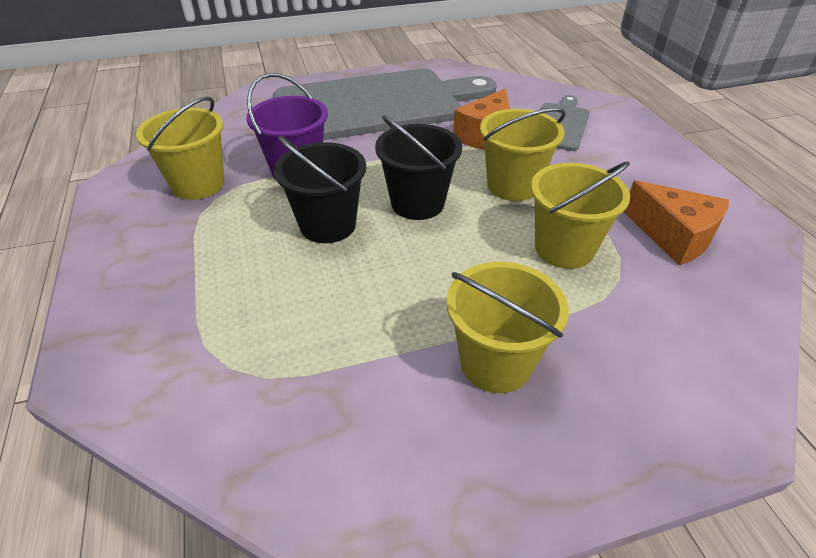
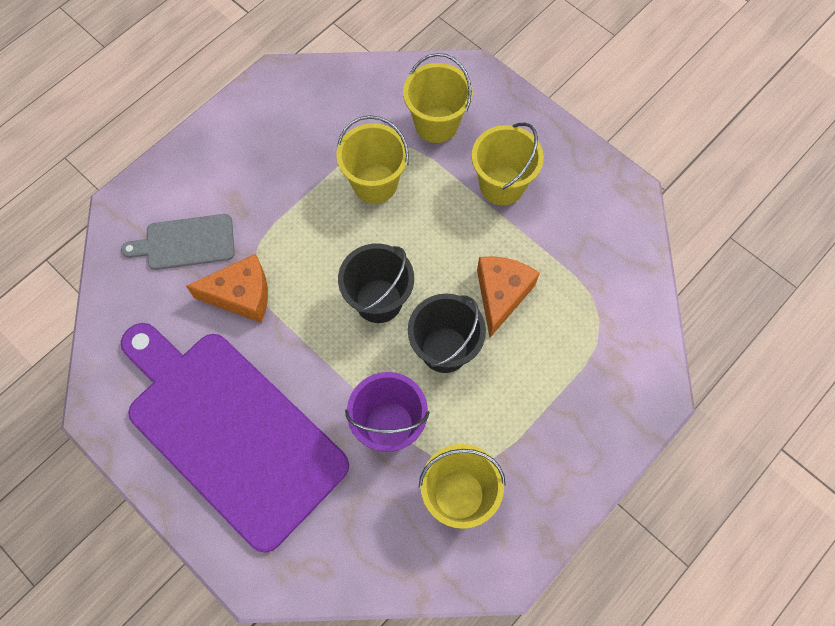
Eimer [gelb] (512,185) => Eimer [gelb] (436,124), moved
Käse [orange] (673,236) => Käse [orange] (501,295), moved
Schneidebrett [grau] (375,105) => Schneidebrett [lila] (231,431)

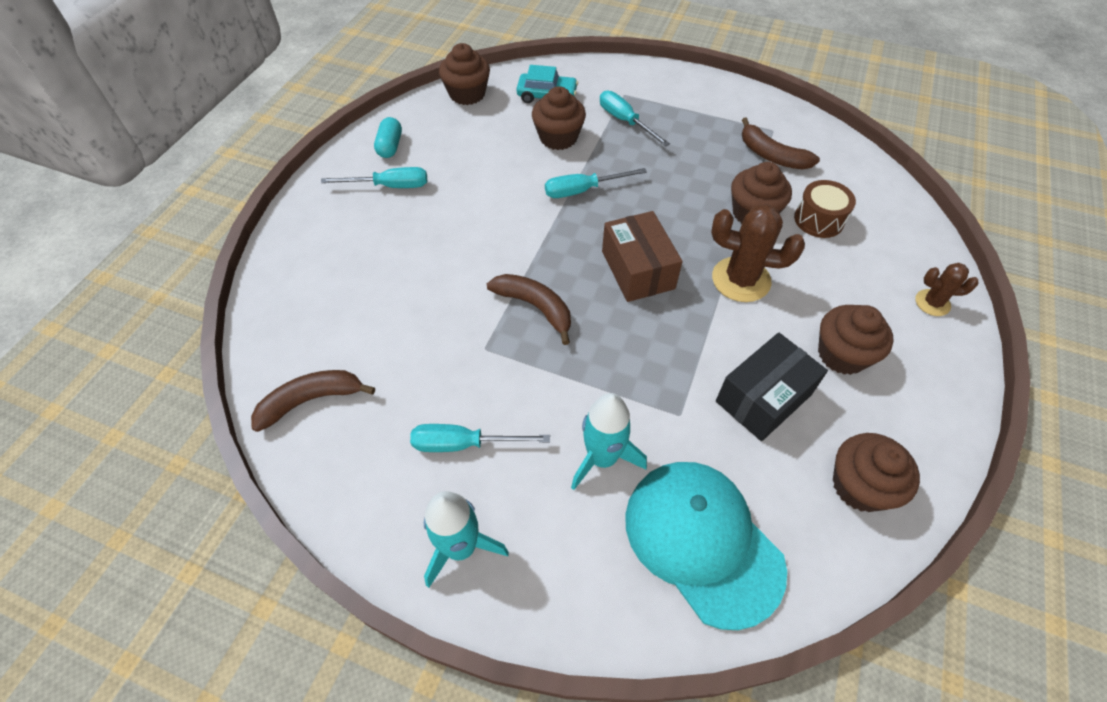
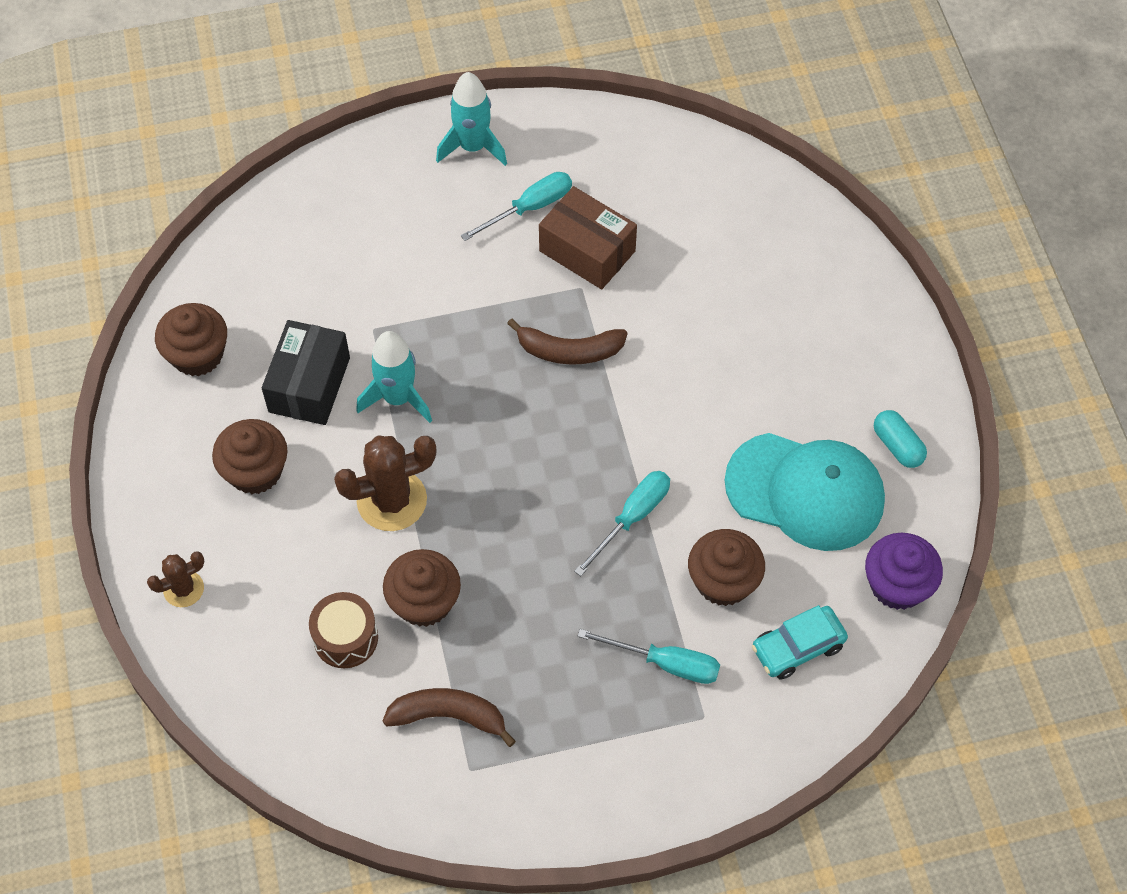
Banane [braun] (312,400) => nothing
Schraubenzieher [türkis] (390,186) => nothing
Rakete [türkis] (602,458) => Rakete [türkis] (398,398), moved
Schachtel [braun] (637,270) => Schachtel [braun] (587,251), moved
Kappe [türkis] (702,541) => Kappe [türkis] (805,491), moved
Muffin [braun] (467,94) => Muffin [lila] (897,585)

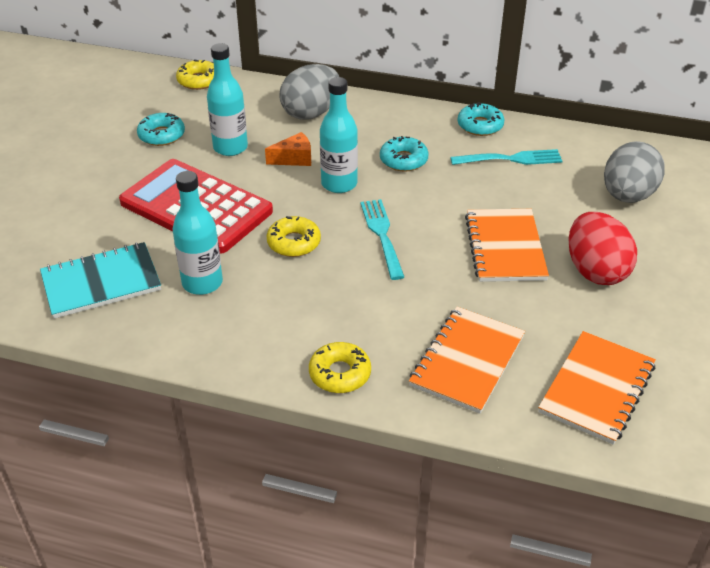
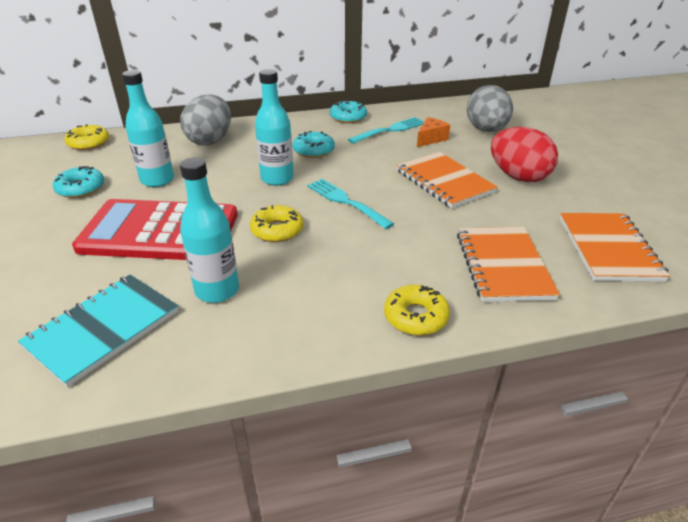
Käse [orange] (294,159) => Käse [orange] (431,139), moved

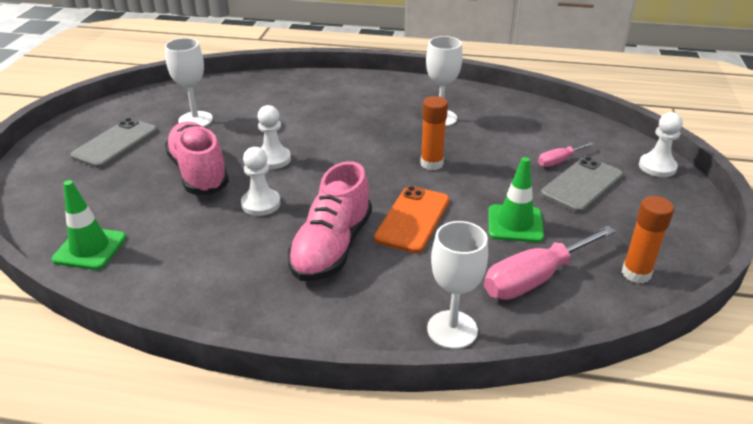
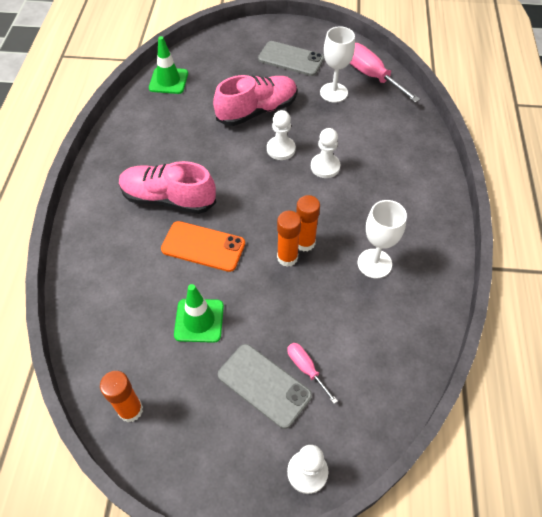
Kelch [weiß] (452,329) => nothing
nothing => Klebestift [orange] (305,243)
Bauer [weiß] (261,204) => Bauer [weiß] (325,167), moved
Schraubenzieher [rosa] (535,278) => Schraubenzieher [rosa] (371,75), moved

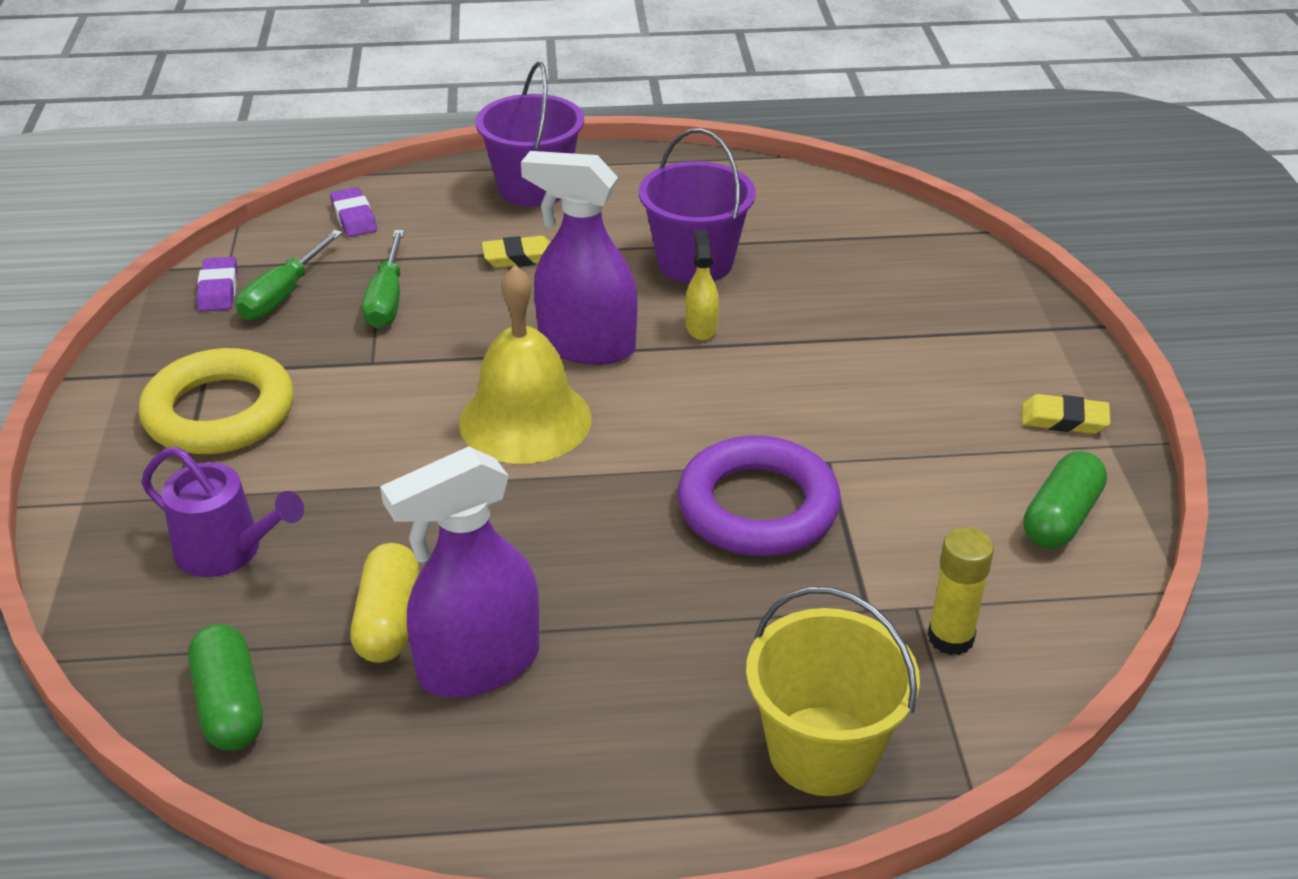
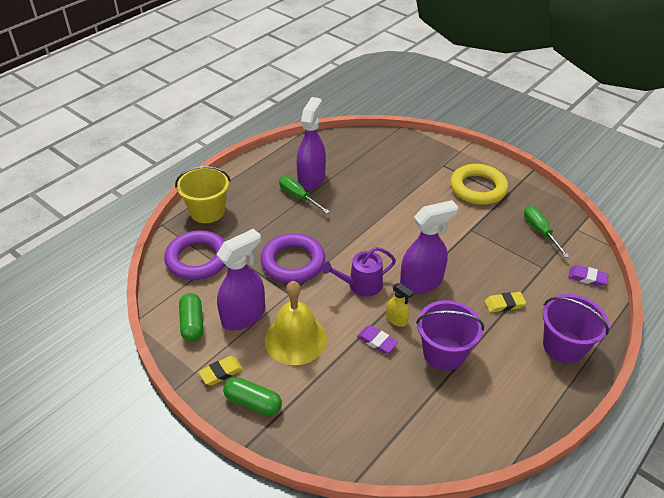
Kapsel [gelb] (388,620) => nothing
nothing => Sprühflasche [lila] (244,316)
Gießkanne [lila] (227,551) => Gießkanne [lila] (361,285), moved
Kapsel [grün] (230,705) => Kapsel [grün] (253,403), moved
Radiergummi [lila] (218,289) => Radiergummi [lila] (377,341), moved
Schraubenzieher [grün] (387,300) => Schraubenzieher [grün] (298,197), moved
Glocke [gelb] (525,420) => Glocke [gelb] (295,339), moved
Klebestift [gelb] (950,638) => Ring [lila] (198,259)
Radiergummi [gelb] (520,257) => Radiergummi [gelb] (504,304), 45 degrees clockwise

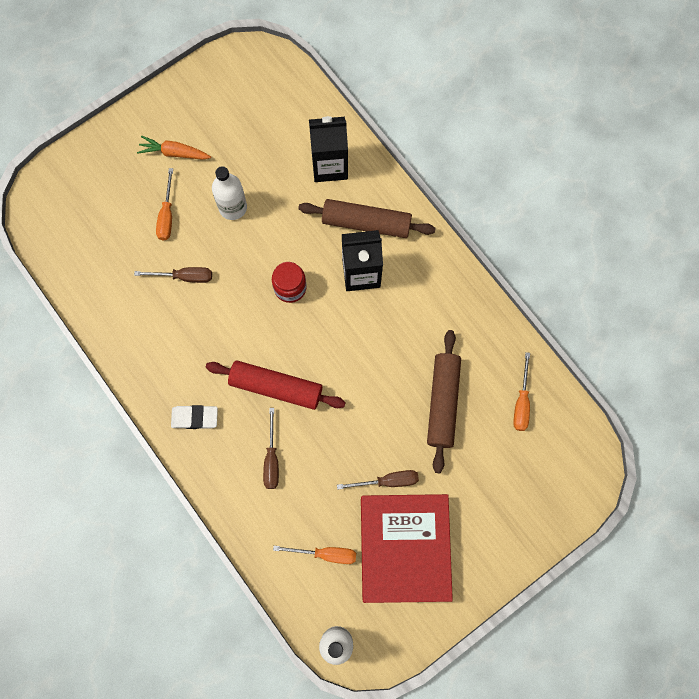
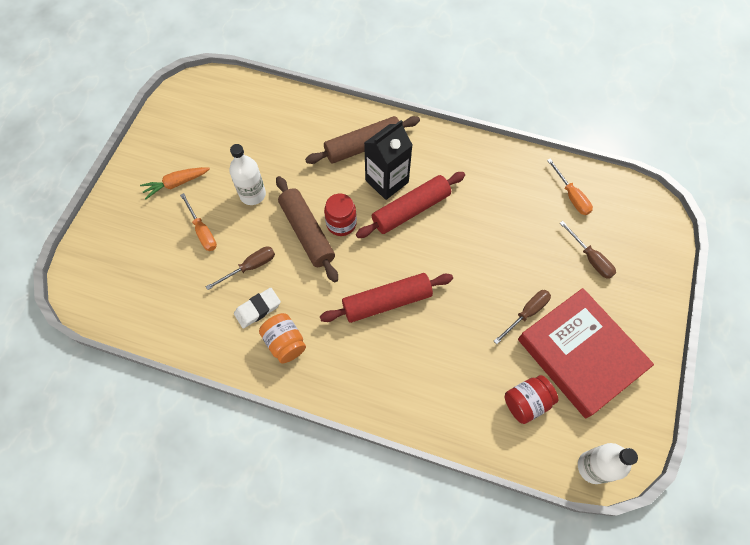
Getränkekarton [schwarz] (329,165) => nothing
nothing => Einmachglas [orange] (285,343)
nothing => Nudelholz [rot] (411,210)
Radiergummi [weiß] (195,418) => Radiergummi [weiß] (258,309), moved
Schraubenzieher [braun] (271,459) => Schraubenzieher [braun] (590,258), moved
Nudelholz [braun] (442,402) => Nudelholz [braun] (307,233), moved
Schraubenzieher [orange] (325,554) => Einmachglas [rot] (526,402)

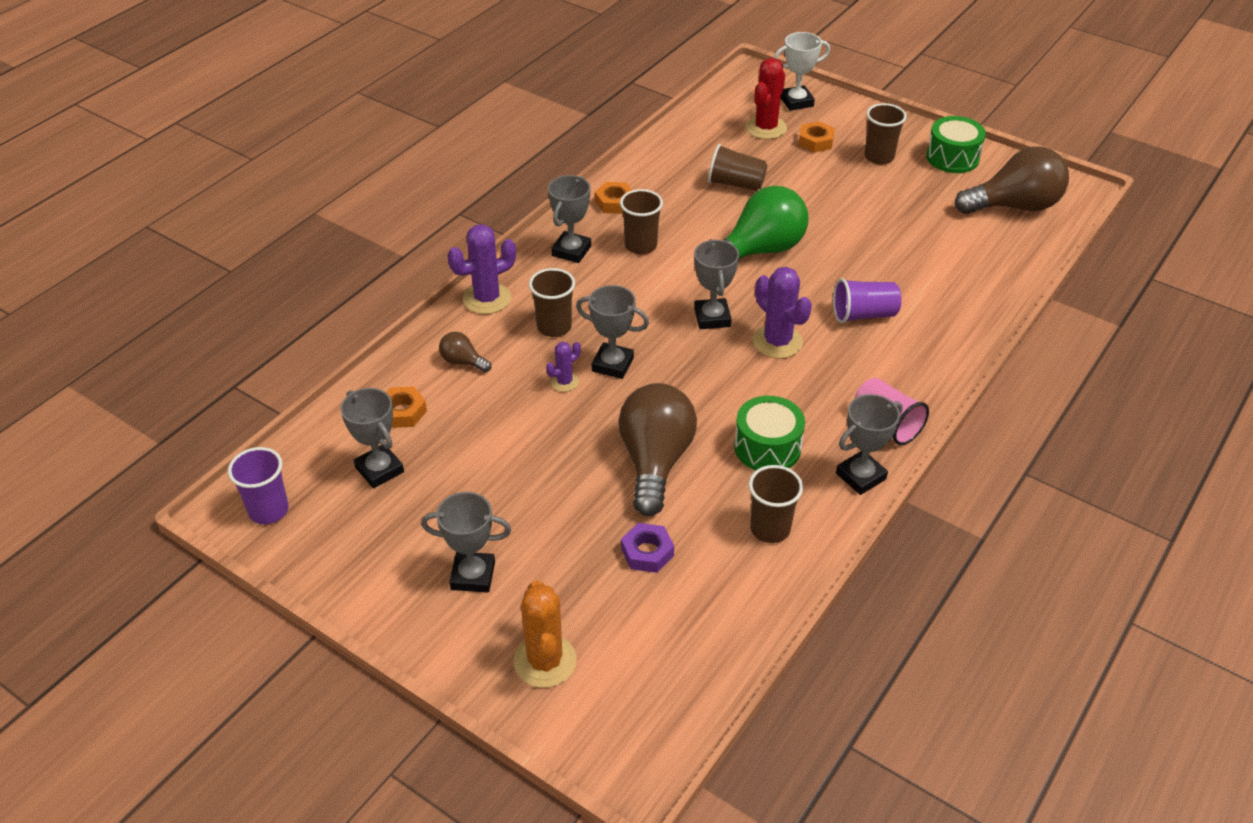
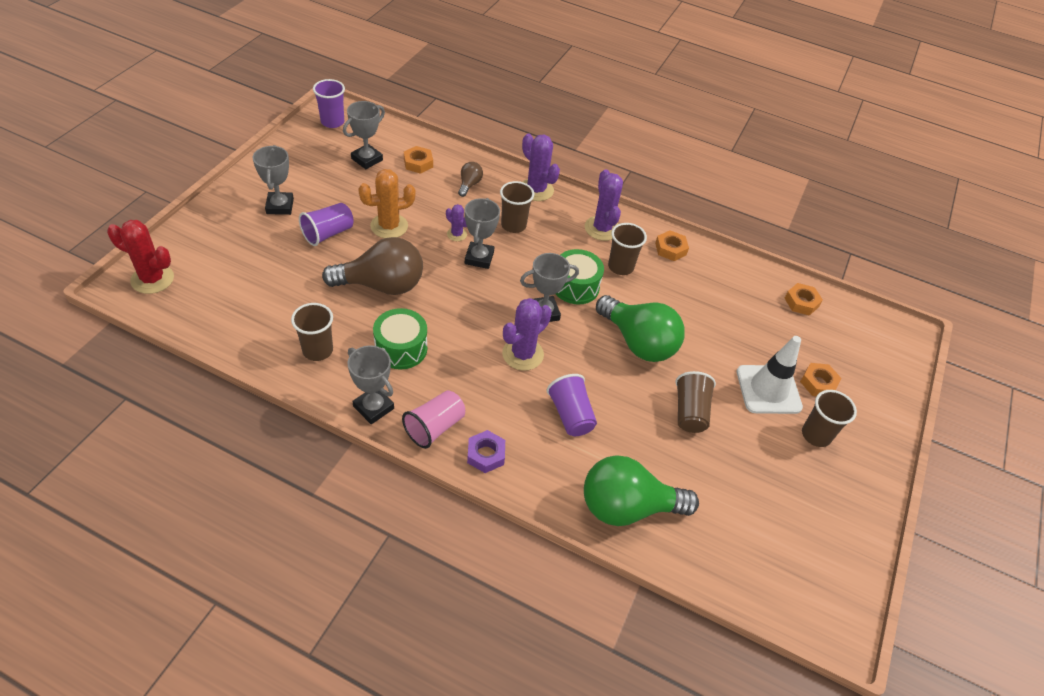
Pokal [weiß] (796,102) => nothing
Glühbirne [braun] (1014,206) => nothing
nothing => Becher [lila] (328,233)
nothing => Glühbirne [grün] (627,507)
nothing => Leitkegel [weiß] (768,389)
nothing => Sechskantmutter [orange] (801,302)
Kaktus [orange] (545,661) => Kaktus [orange] (389,226), moved
Sechskantmutter [lila] (647,552) => Sechskantmutter [lila] (486,454), moved
Becher [braun] (736,184) => Becher [braun] (690,412), moved
Kaktus [rot] (766,128) => Kaktus [rot] (152,279), moved
Trommel [grün] (952,157) => Trommel [grün] (575,286), moved
Pokal [grau] (571,251) => Kaktus [lila] (602,228)

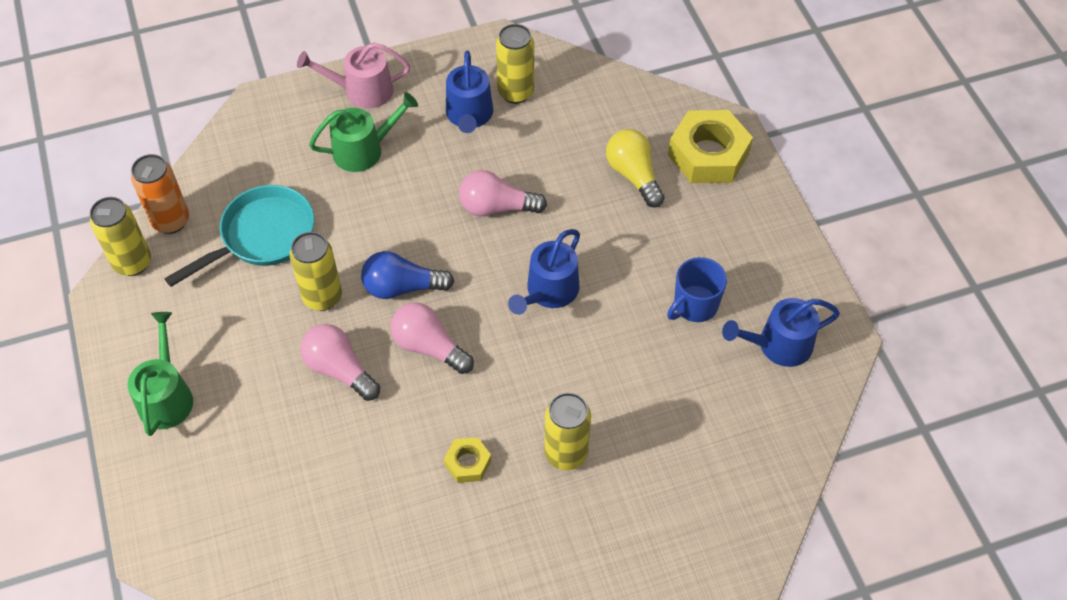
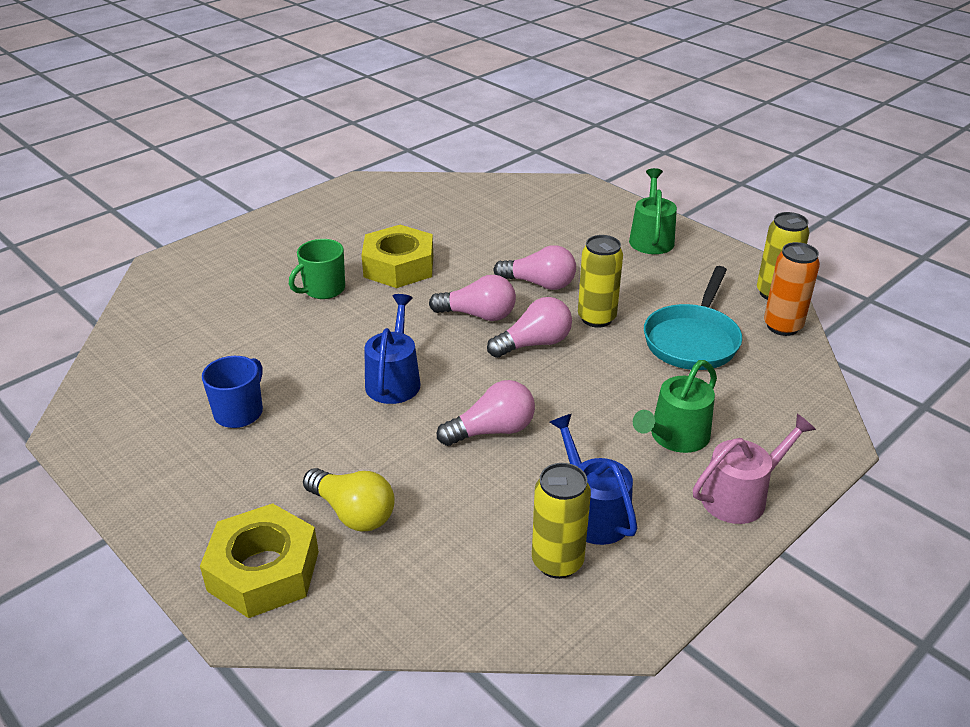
Gießkanne [blau] (779,345) => nothing
Dose [gelb] (566,453) => Tasse [grün] (323,289)
Glühbirne [blau] (402,287) => Glühbirne [rosa] (534,344)
Gießkanne [grün] (166,397) => Gießkanne [grün] (651,238), 150 degrees counterclockwise
Sechskantmutter [gelb] (468,463) => Sechskantmutter [gelb] (398,266), x2.01

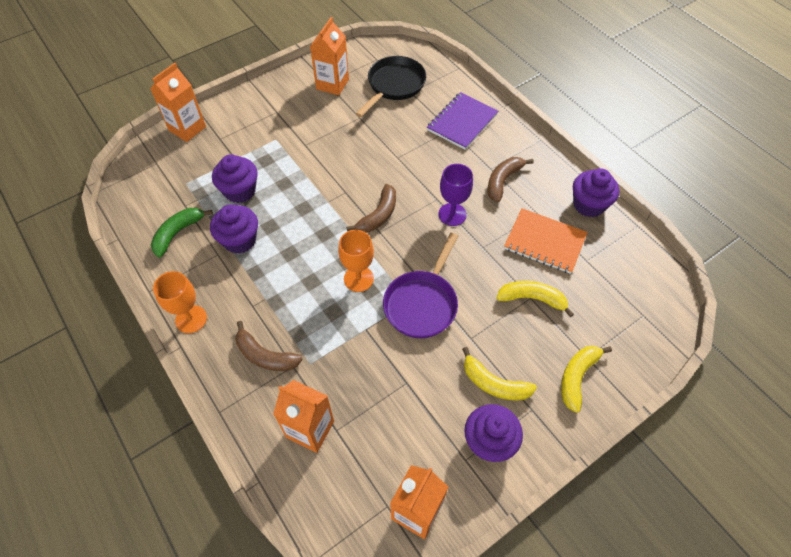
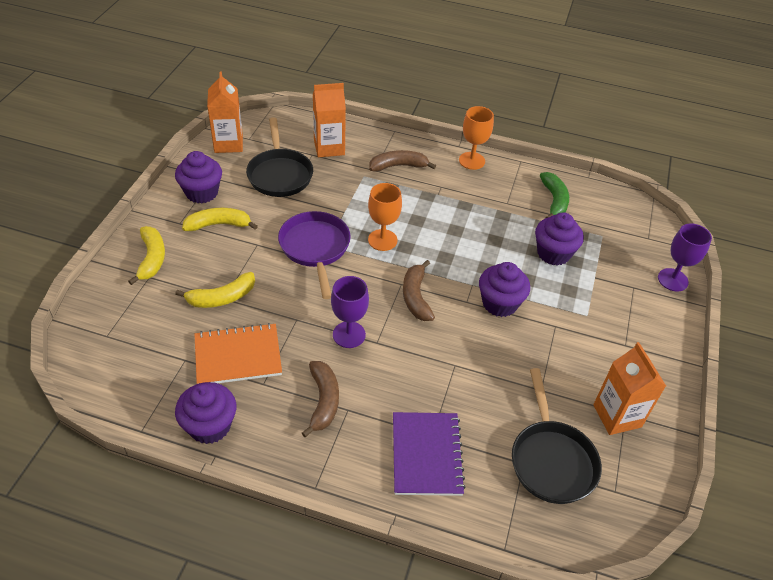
nothing => Pfanne [schwarz] (280,174)
Muffin [lila] (239,240) => Muffin [lila] (499,303), moved
Getränkekarton [orange] (187,128) => Kelch [lila] (672,280)

